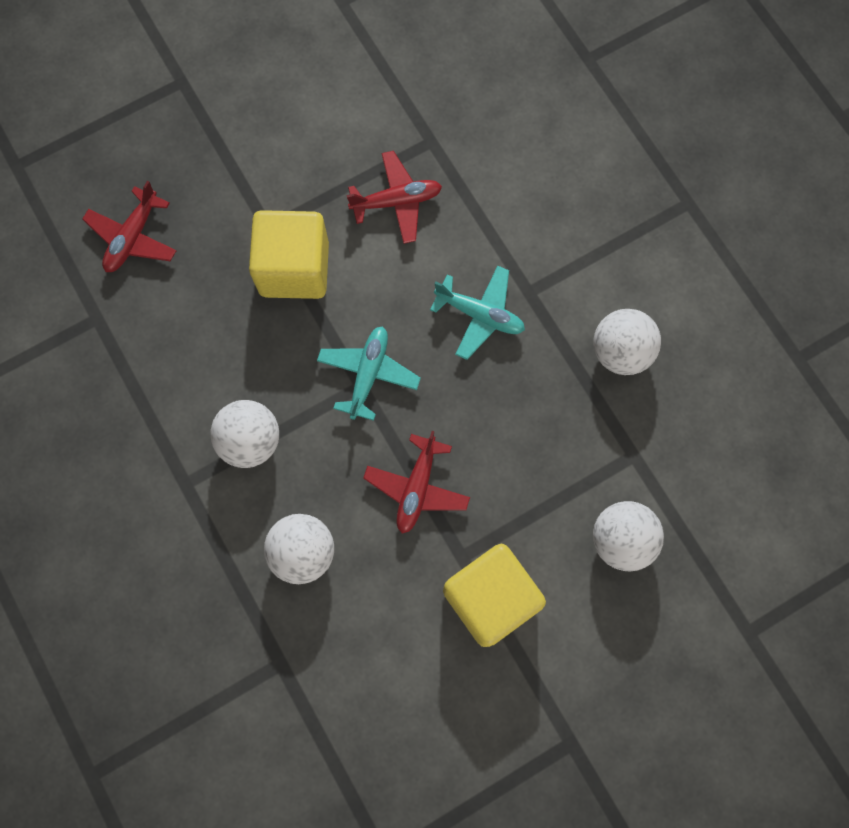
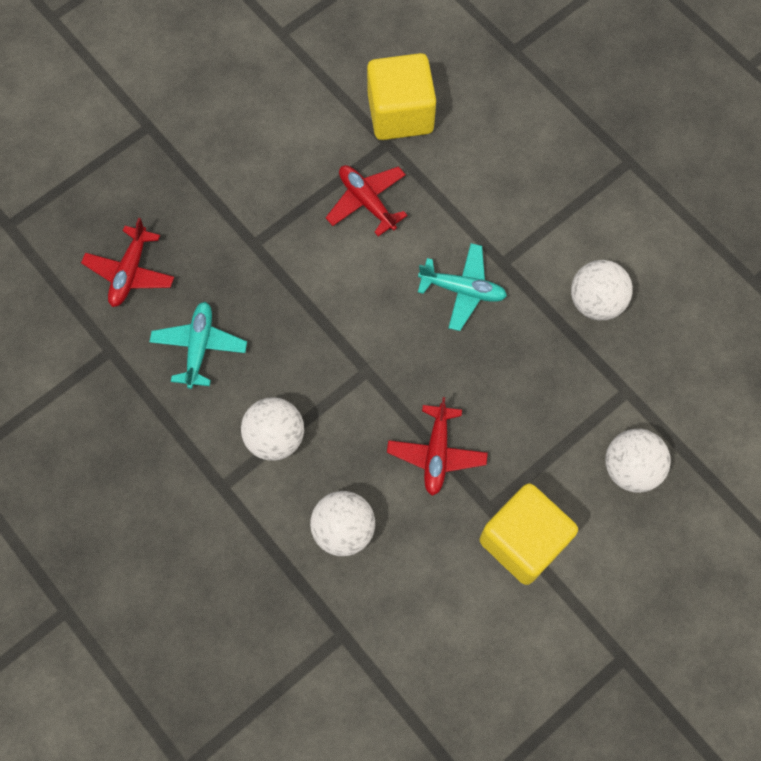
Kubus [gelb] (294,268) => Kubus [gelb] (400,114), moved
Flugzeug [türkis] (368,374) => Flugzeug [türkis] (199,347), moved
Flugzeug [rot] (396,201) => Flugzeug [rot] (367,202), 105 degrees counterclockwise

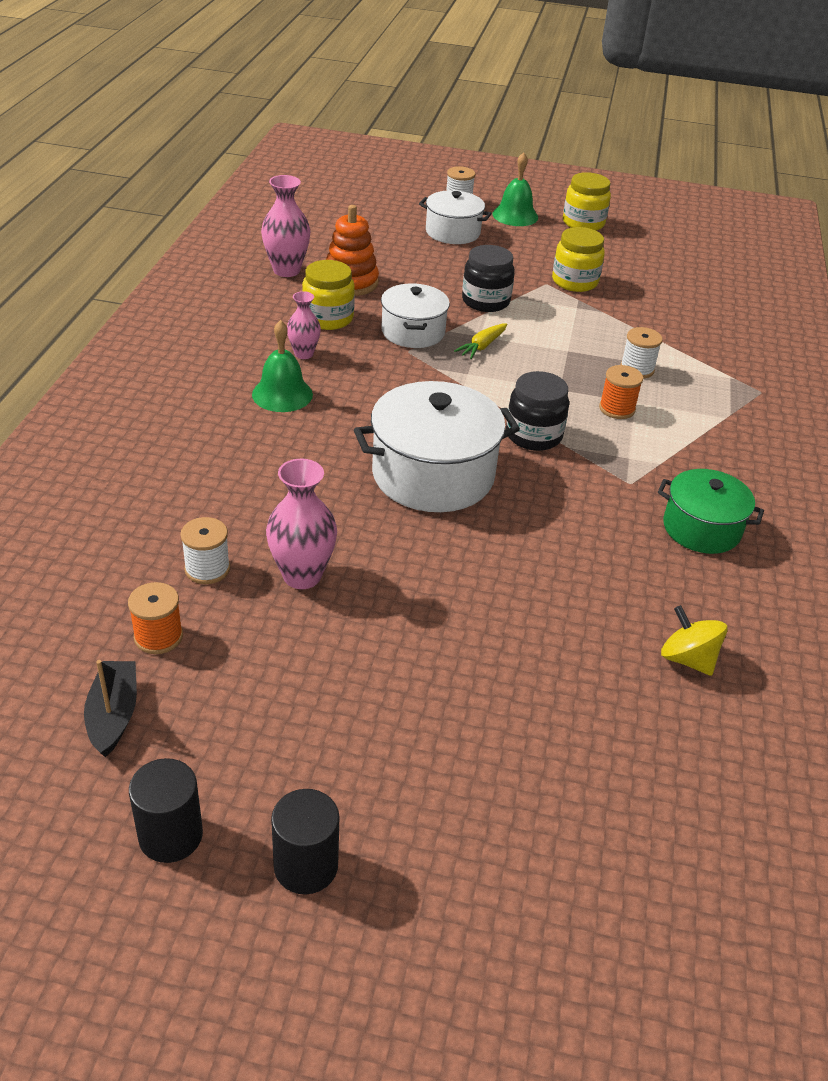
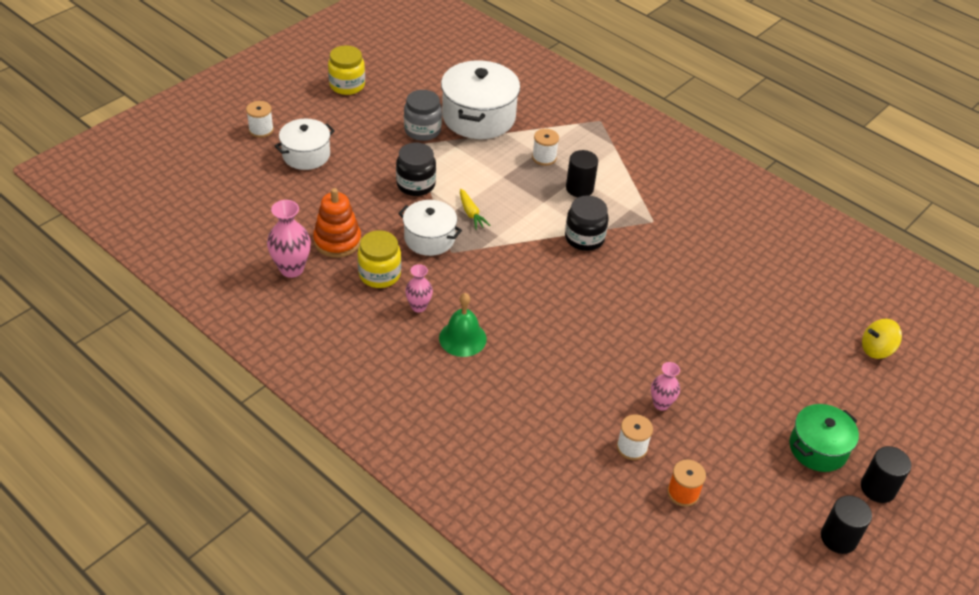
Boot [schwarz] (113,715) => nothing
Glocke [grün] (515,215) => nothing
Kochtopf [weiß] (433,475) => Kochtopf [weiß] (478,117), moved
Kochtopf [grün] (701,528) => Kochtopf [grün] (818,448), moved
Kreisel [gelb] (687,659) => Kreisel [gelb] (876,349), moved
Garnrolle [orange] (617,409) => Vollzylinder [schwarz] (579,188)
Einmachglas [gelb] (575,282) => Einmachglas [grau] (422,130)
Vase [rosa] (302,576) => Vase [rosa] (661,404), x0.63

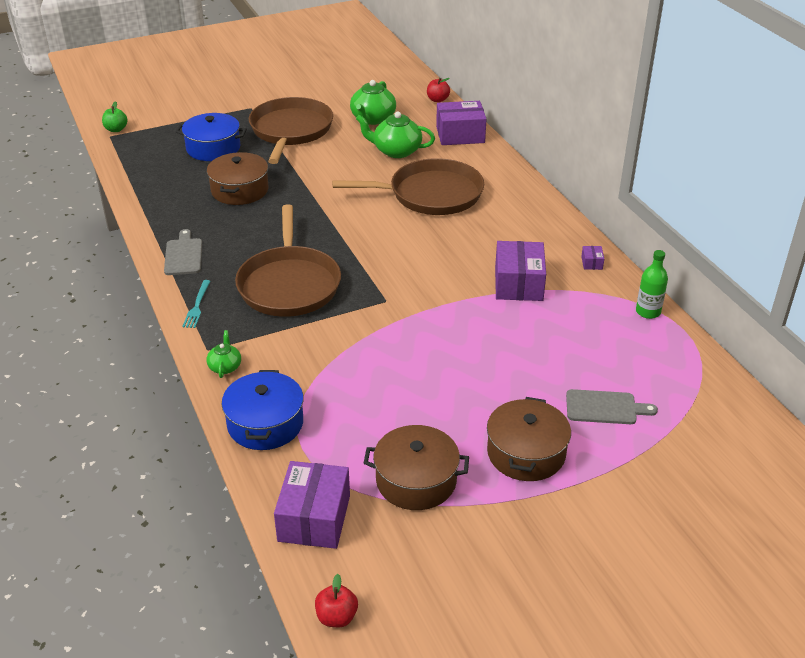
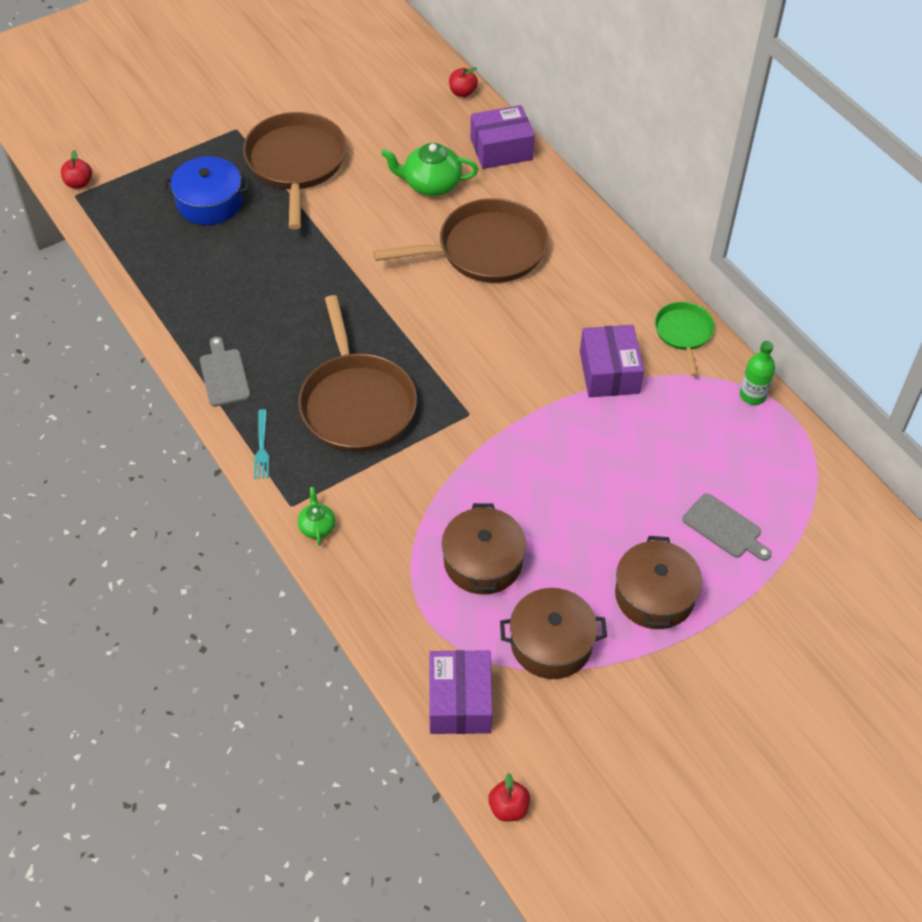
Kochtopf [blau] (265,424) => nothing
Teekanne [grün] (373,119) => nothing
Kochtopf [braun] (240,190) => Kochtopf [braun] (483,561), moved
Schachtel [lila] (592,263) => Pfanne [grün] (683,333)
Apfel [grün] (116,129) => Apfel [rot] (79,183)
Schneidebrett [grau] (605,407) => Schneidebrett [grau] (725,528), 45 degrees clockwise

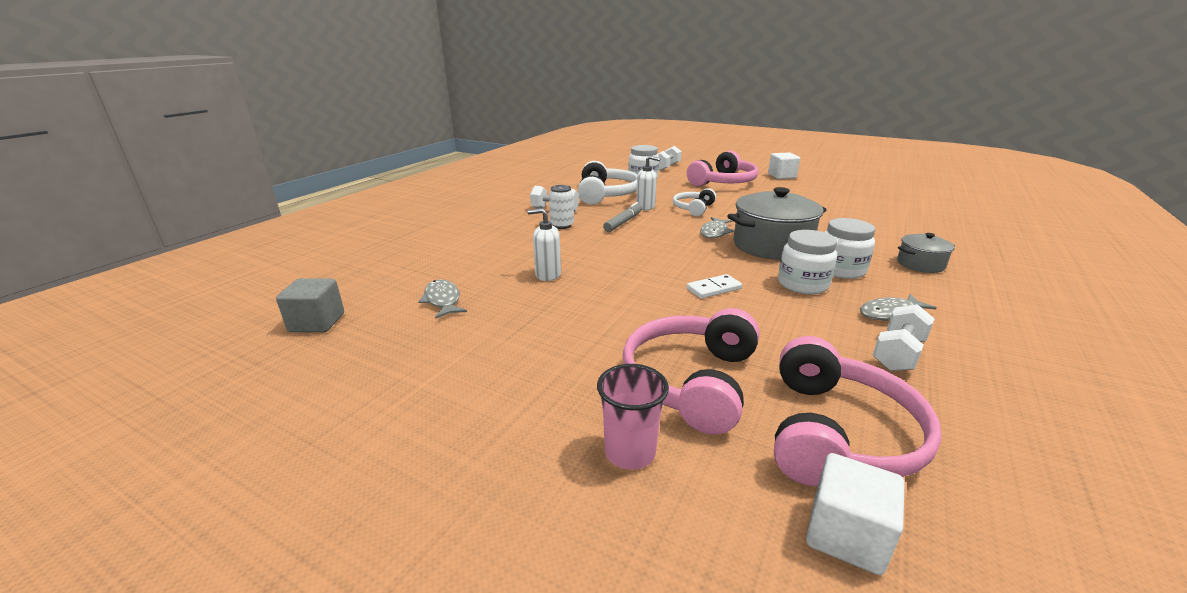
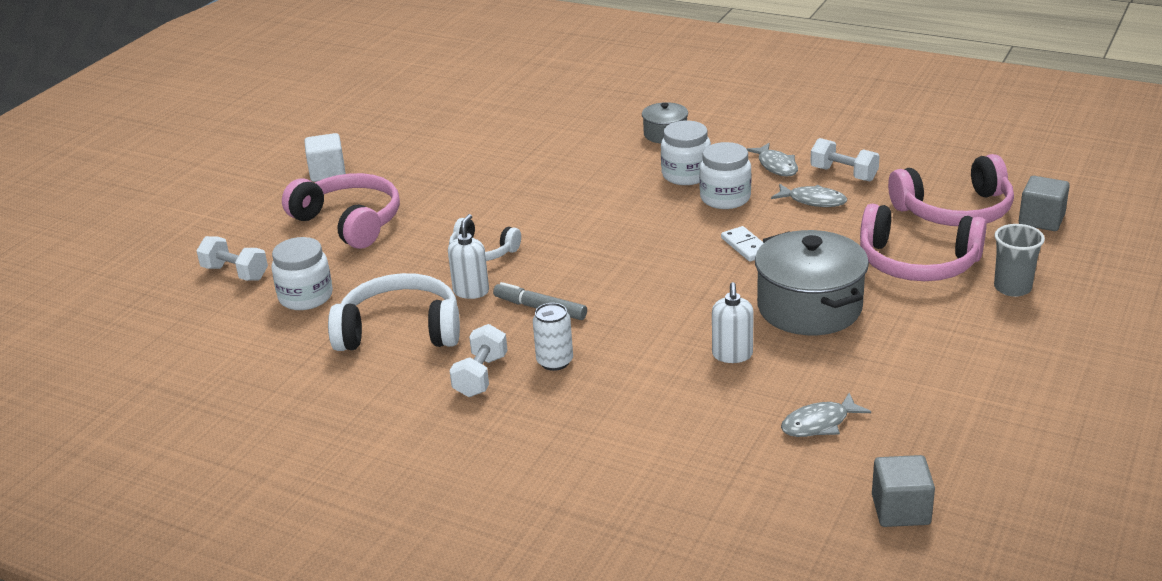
Fisch [grau] (714,232) => Fisch [grau] (813,201), moved
Kochtopf [grau] (771,246) => Kochtopf [grau] (809,307), moved
Becher [rosa] (630,452) => Becher [grau] (1012,288)
Kubus [weiß] (846,535) => Kubus [grau] (1041,220)
Kopfhörer [rosa] (838,434) => Kopfhörer [rosa] (955,211), 150 degrees clockwise

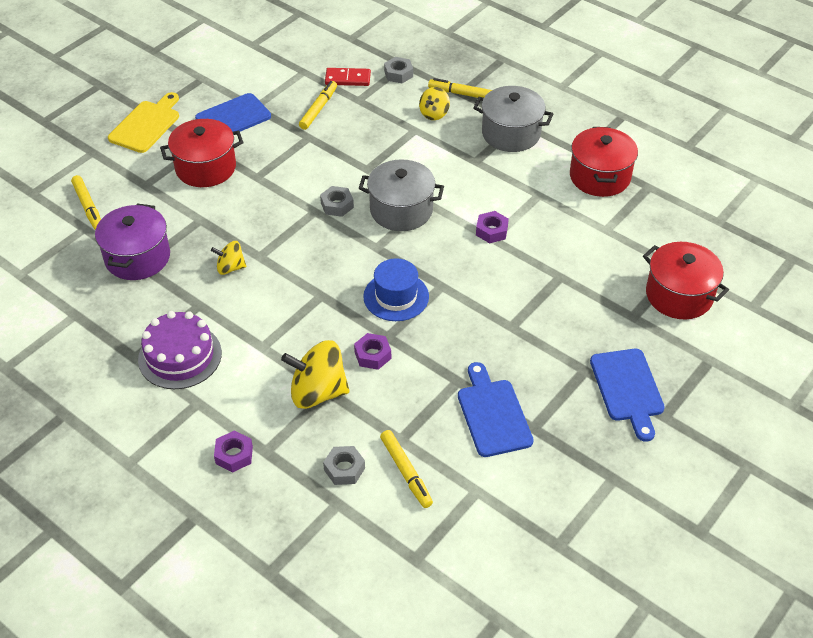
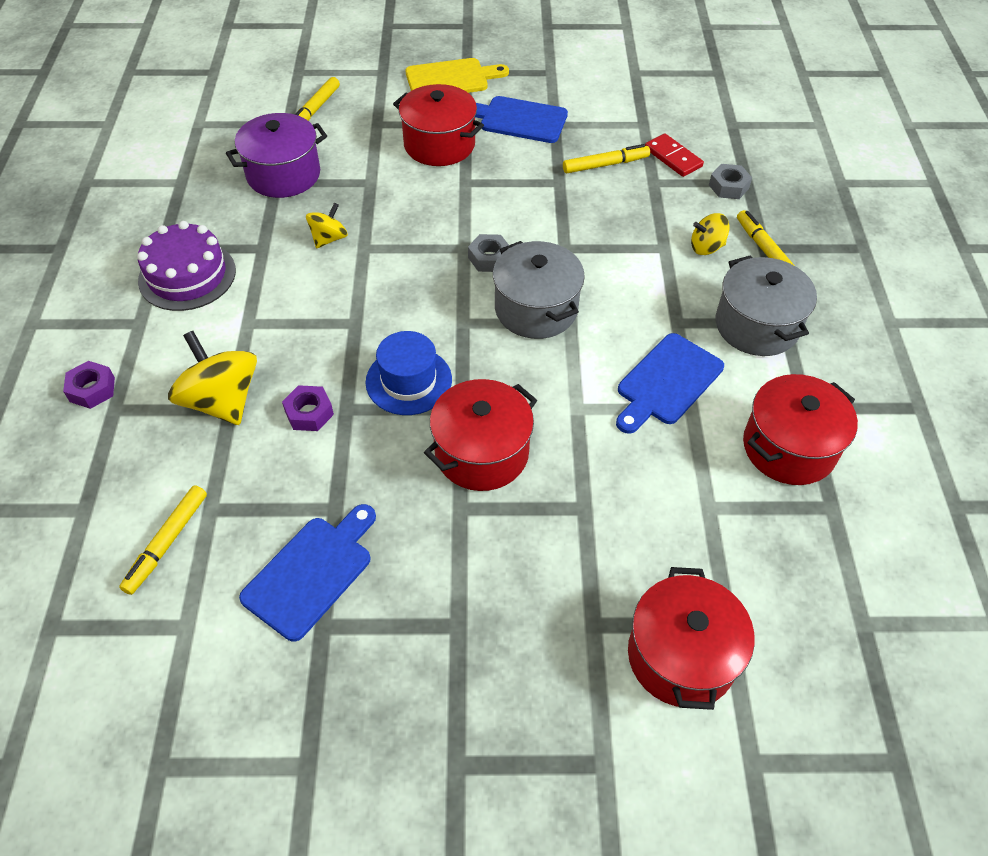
Sechskantmutter [grau] (344,469) => nothing
Sechskantmutter [lila] (491,231) => nothing
nothing => Kochtopf [rot] (481,453)
Schneidebrett [blau] (628,389) => Schneidebrett [blau] (667,382), moved
Kreisel [gelb] (230,268) => Kreisel [gelb] (329,238), 75 degrees clockwise

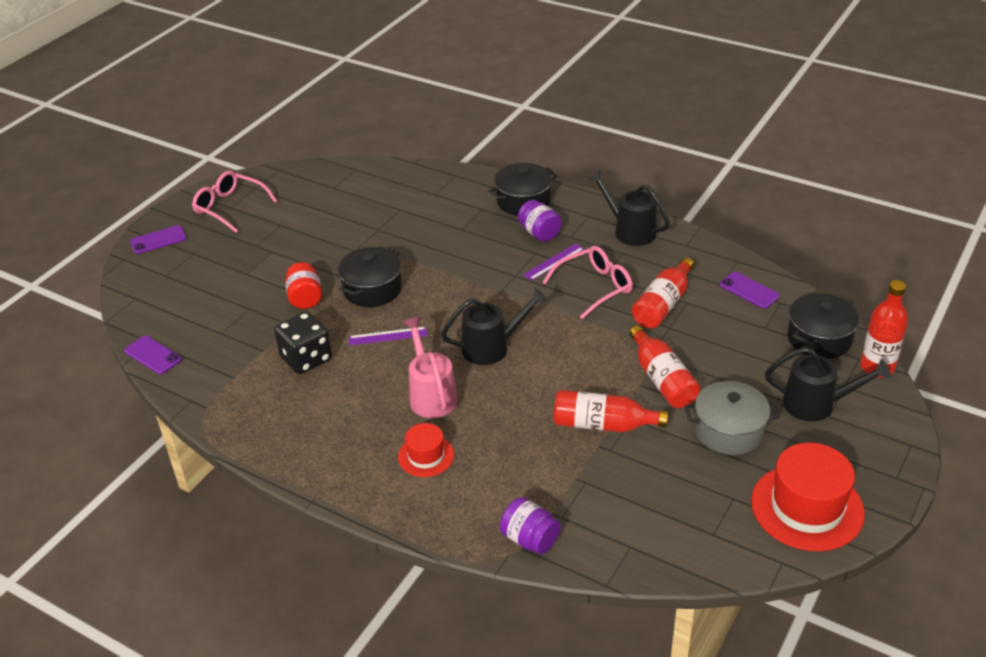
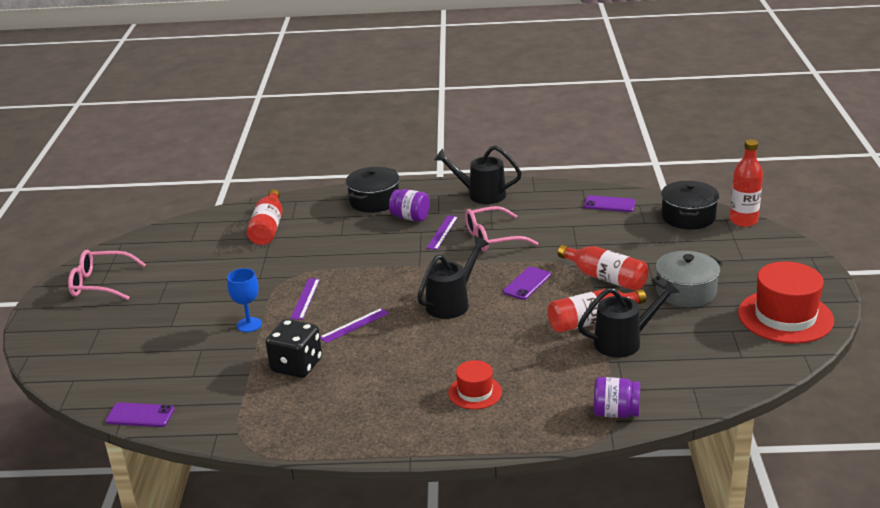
Gießkanne [rosa] (431,394) => nothing
Handy [lila] (158,240) => Handy [lila] (527,283), moved
Flasche [rot] (663,305) => Flasche [rot] (268,228), moved
Gießkanne [schwarz] (817,404) => Gießkanne [schwarz] (624,341), moved
Einmachglas [rot] (305,298) => Kelch [blau] (249,325)
Kochtopf [schwarz] (372,289) => Lineal [lila] (305,298)
Brille [rosa] (595,287) => Brille [rosa] (492,238), 135 degrees counterclockwise

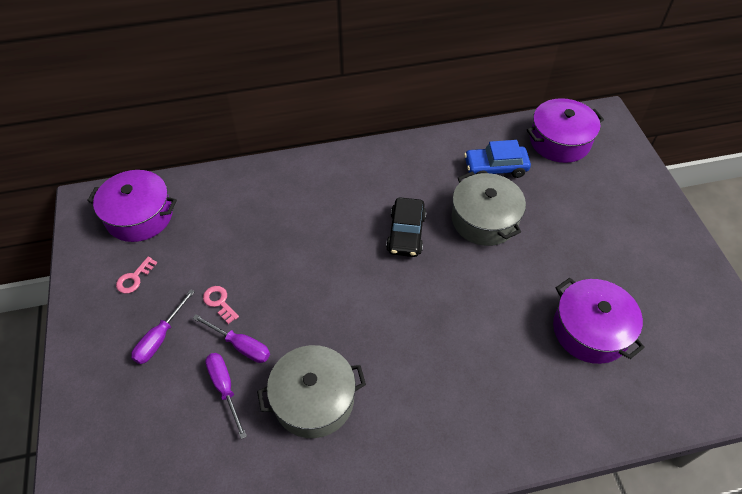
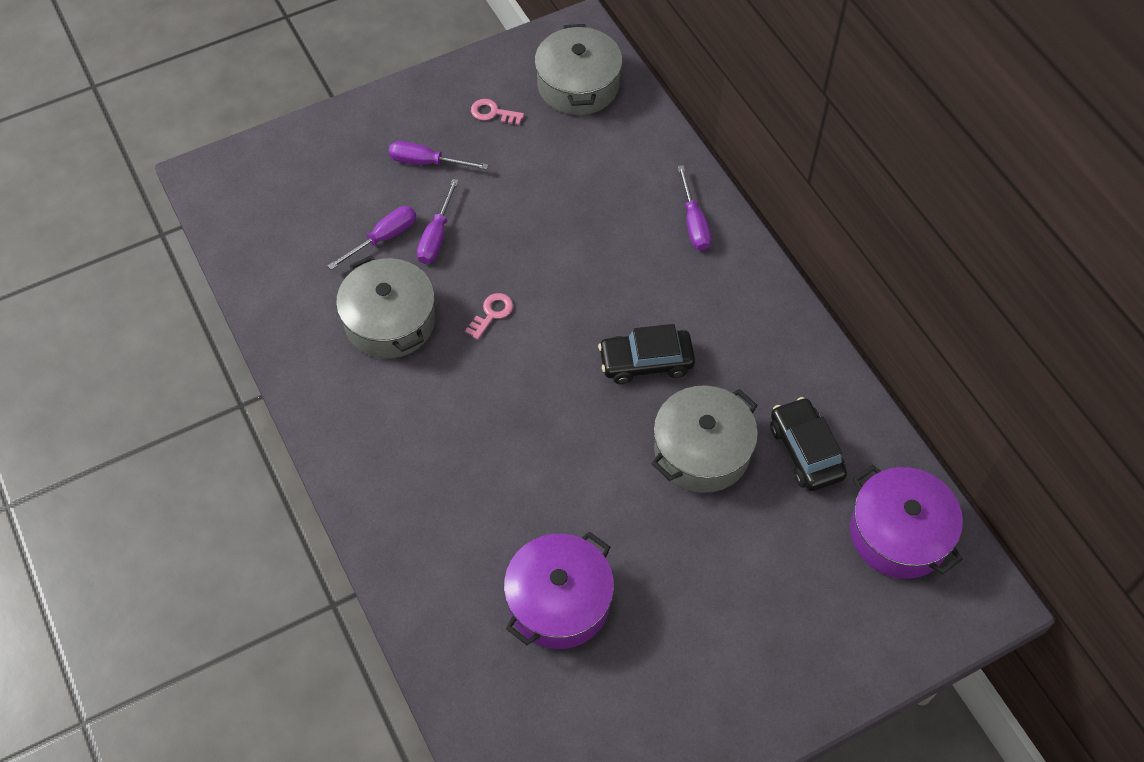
nothing => Schraubenzieher [lila] (694,223)
Schlüssel [rosa] (219,302) => Schlüssel [rosa] (492,313), moved
Kochtopf [lila] (139,216) => Kochtopf [grau] (578,85)
Auto [blau] (495,168) => Auto [schwarz] (805,451)

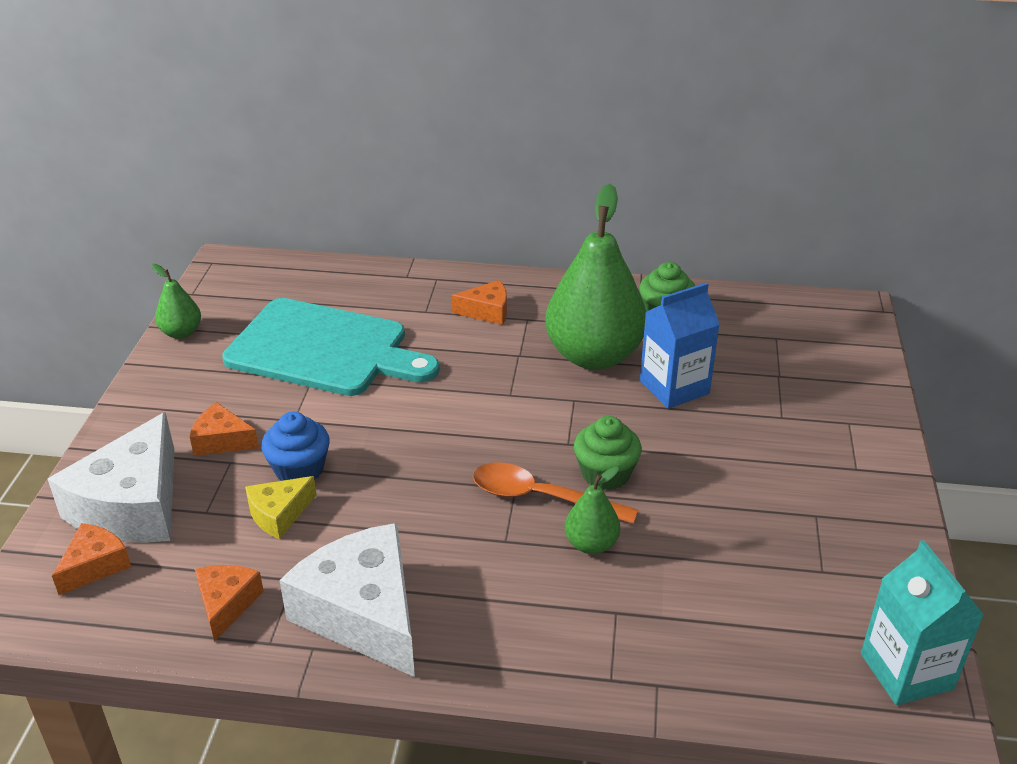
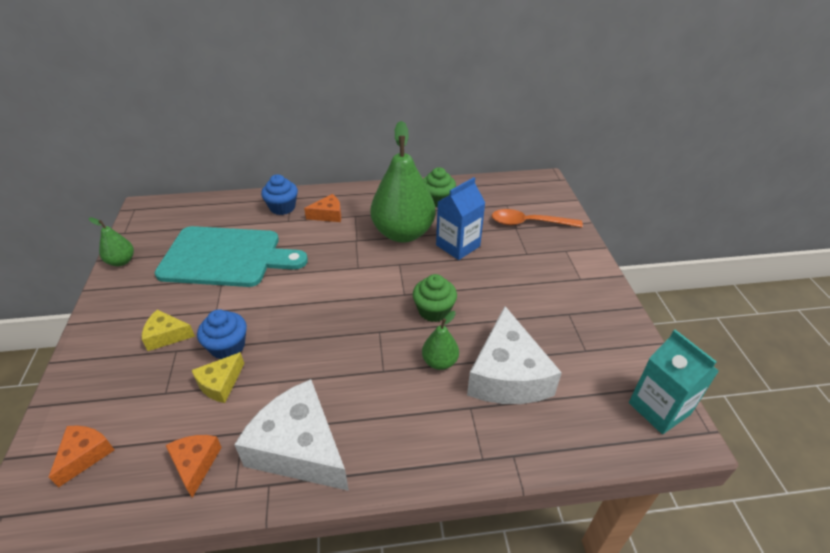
nothing => Muffin [blau] (282,207)
Käse [weiß] (132,505) => Käse [weiß] (507,375), moved
Löffel [orange] (541,498) => Löffel [orange] (529,223), moved
Käse [orange] (222,440) => Käse [gelb] (166,335)

